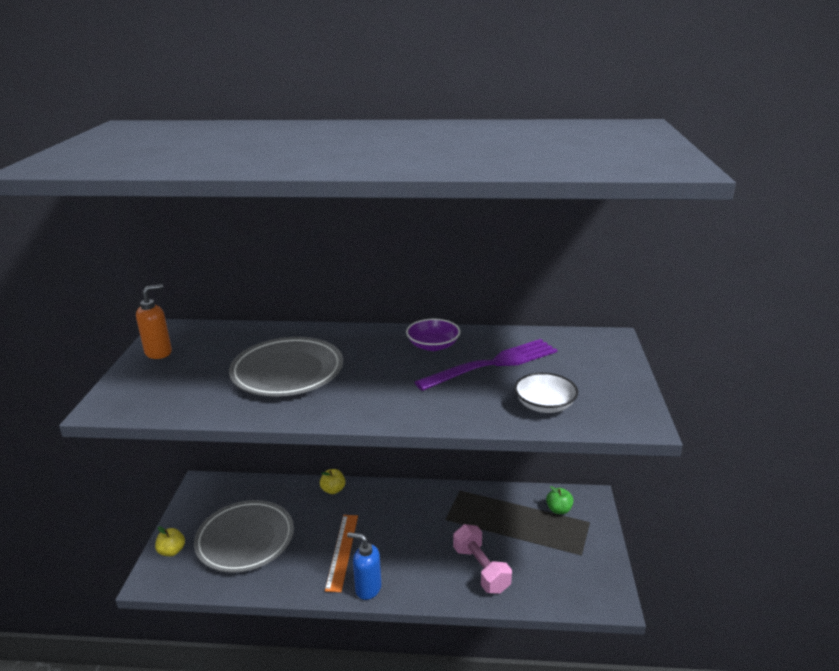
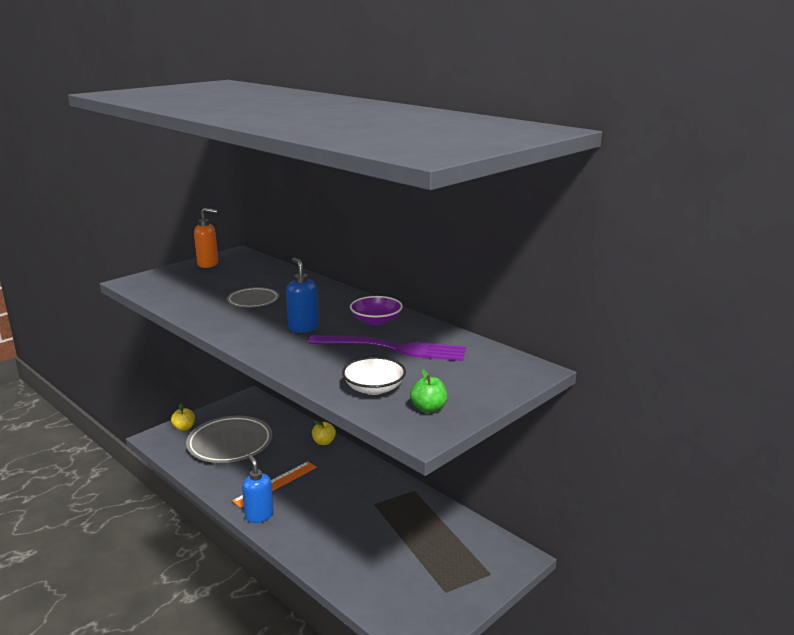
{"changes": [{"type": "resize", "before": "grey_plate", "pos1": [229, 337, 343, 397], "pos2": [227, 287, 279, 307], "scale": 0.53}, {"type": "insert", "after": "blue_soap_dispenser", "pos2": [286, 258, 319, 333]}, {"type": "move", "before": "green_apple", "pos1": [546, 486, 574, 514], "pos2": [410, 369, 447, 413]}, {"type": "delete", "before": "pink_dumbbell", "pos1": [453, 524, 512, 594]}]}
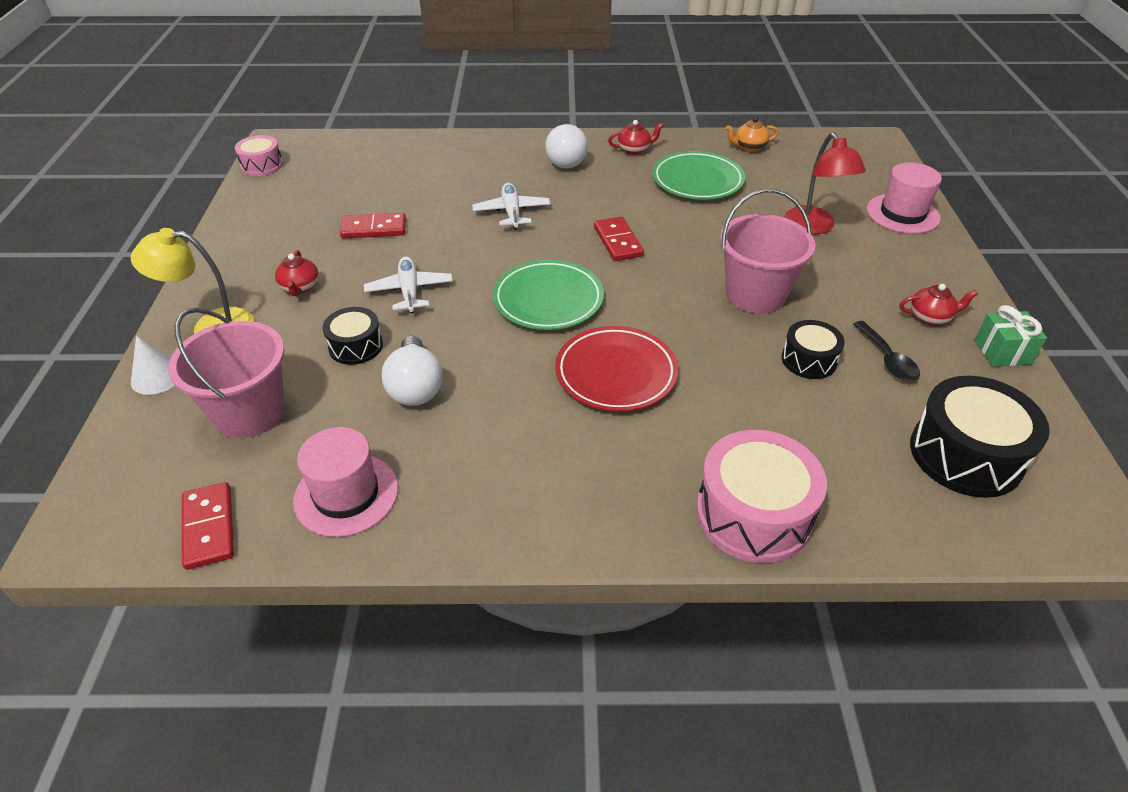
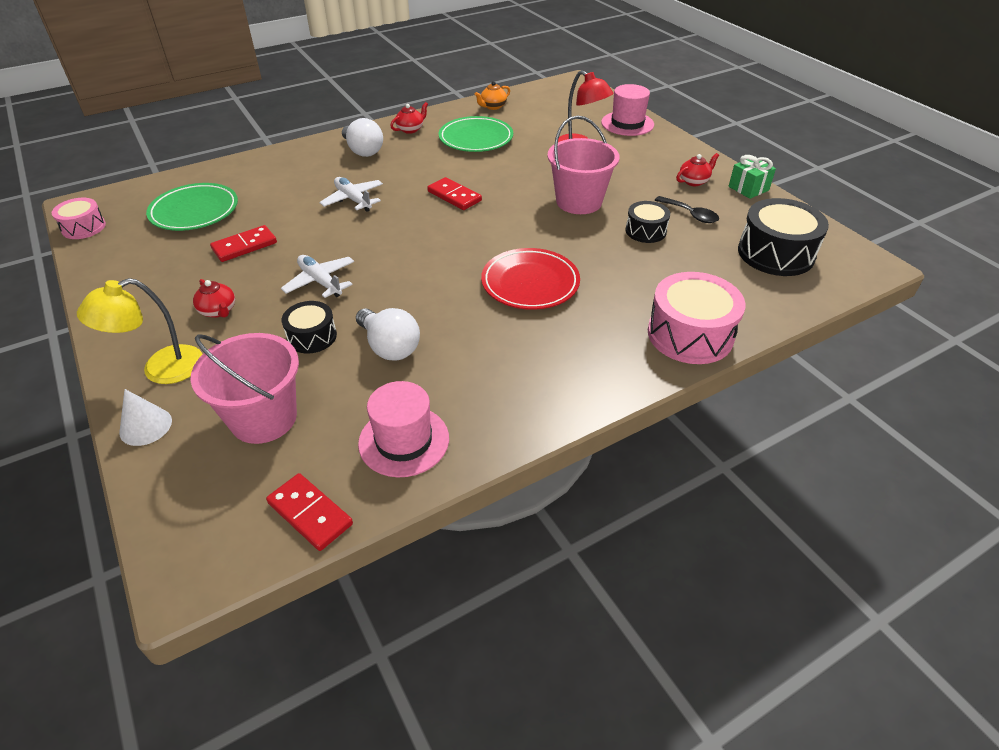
{"changes": [{"type": "move", "before": "green_plate", "pos1": [493, 260, 604, 330], "pos2": [146, 183, 238, 231]}]}
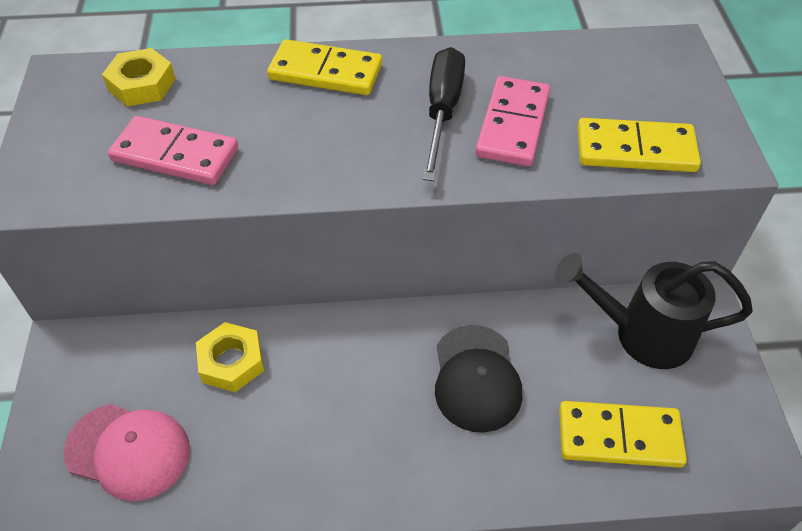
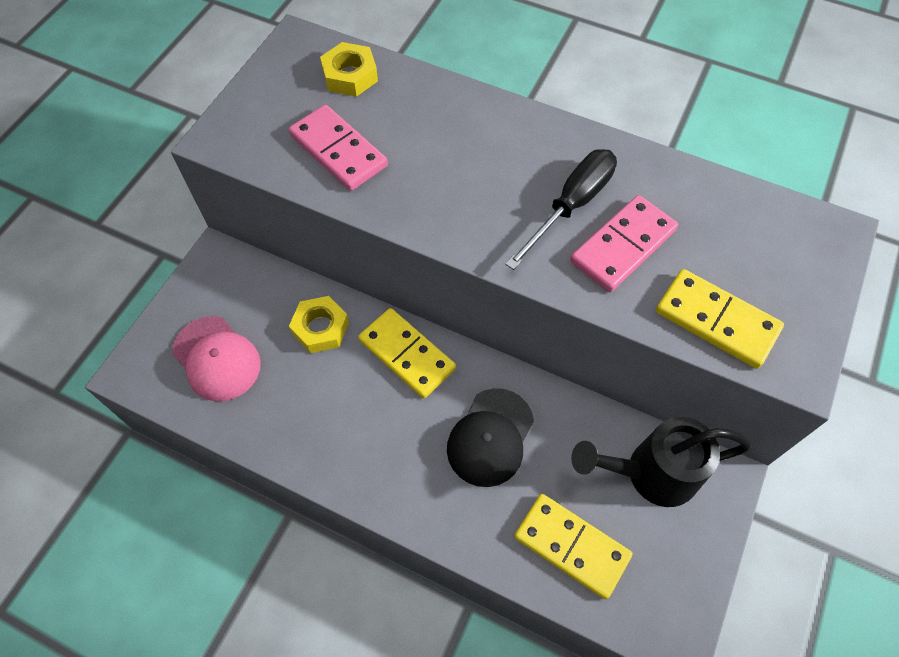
{"changes": [{"type": "move", "before": "yellow_domino", "pos1": [267, 39, 382, 95], "pos2": [358, 308, 456, 398]}, {"type": "rotate", "before": "black_watering_can", "pos1": [555, 253, 753, 369], "pos2": [571, 417, 751, 507], "turn": -45}]}
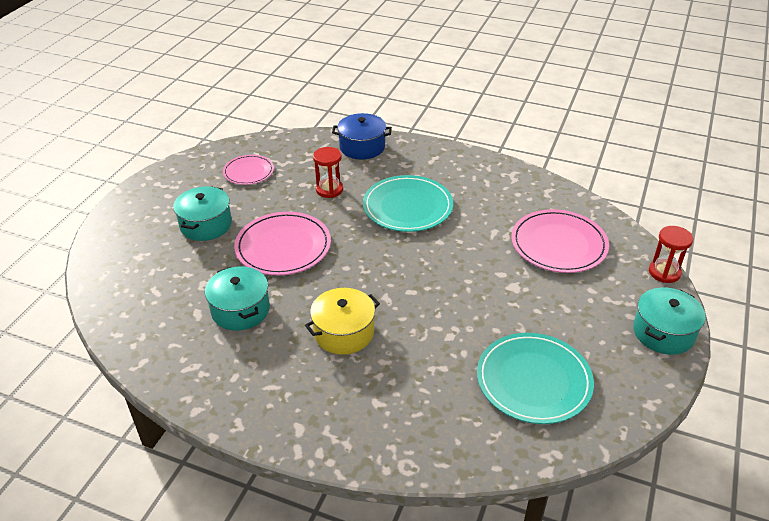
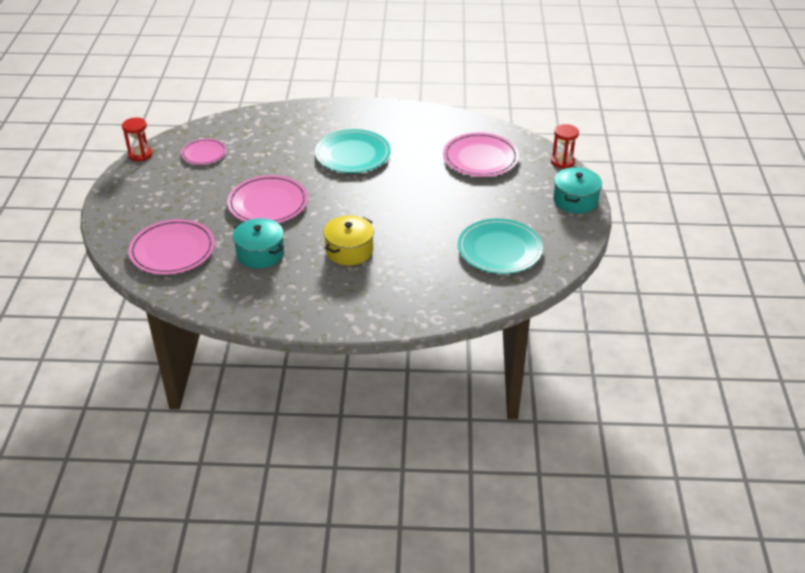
{"changes": [{"type": "move", "before": "red_hourglass", "pos1": [313, 147, 343, 198], "pos2": [122, 117, 152, 161]}, {"type": "insert", "after": "pink_plate", "pos2": [128, 219, 215, 275]}, {"type": "delete", "before": "turquoise_pot", "pos1": [173, 186, 232, 241]}, {"type": "delete", "before": "blue_pot", "pos1": [332, 113, 392, 159]}]}
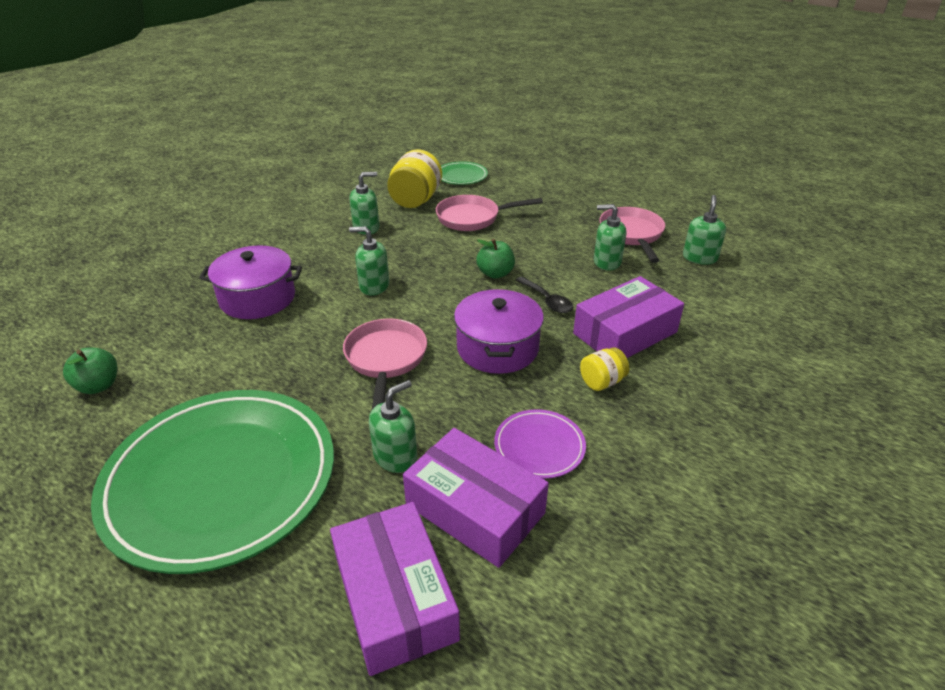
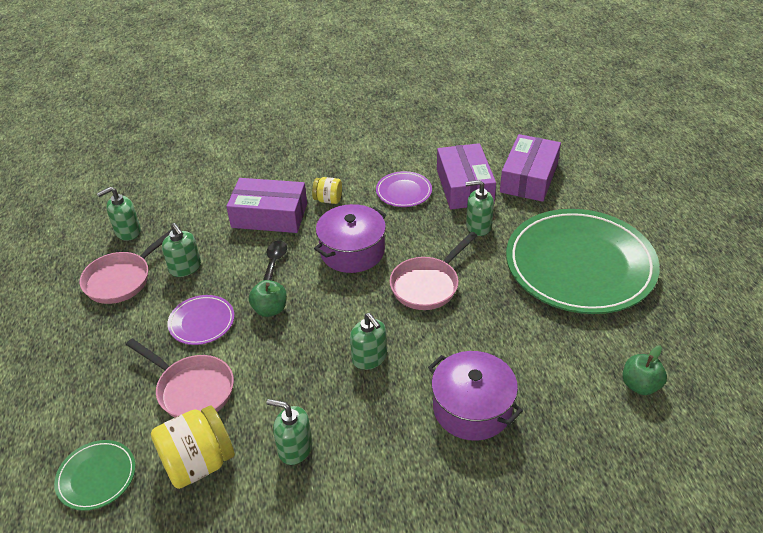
{"changes": [{"type": "insert", "after": "purple_plate", "pos2": [167, 295, 235, 345]}]}
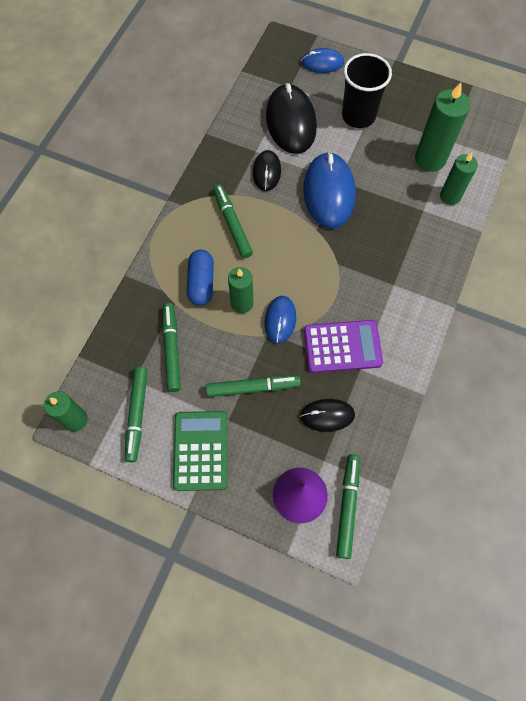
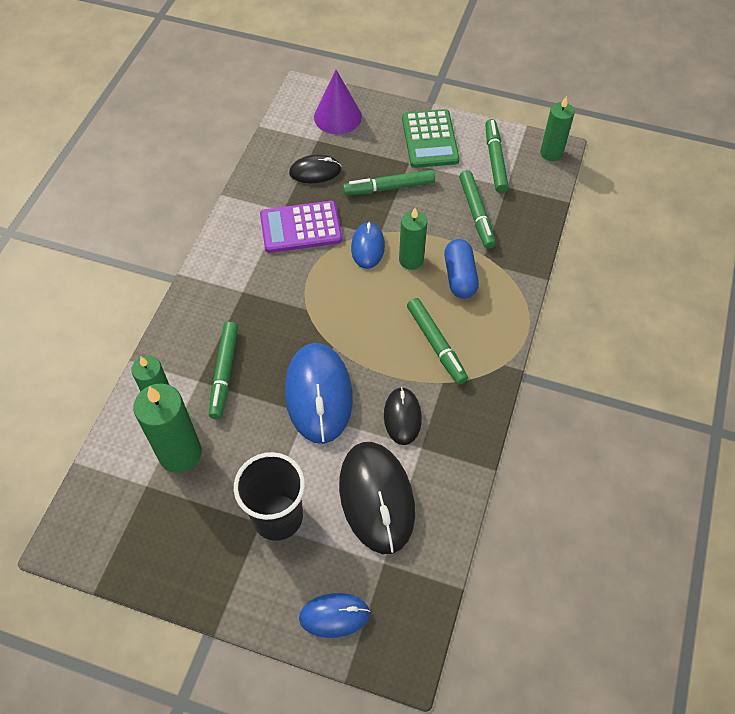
{"changes": [{"type": "move", "before": "green_marker", "pos1": [336, 454, 360, 559], "pos2": [209, 322, 238, 419]}]}
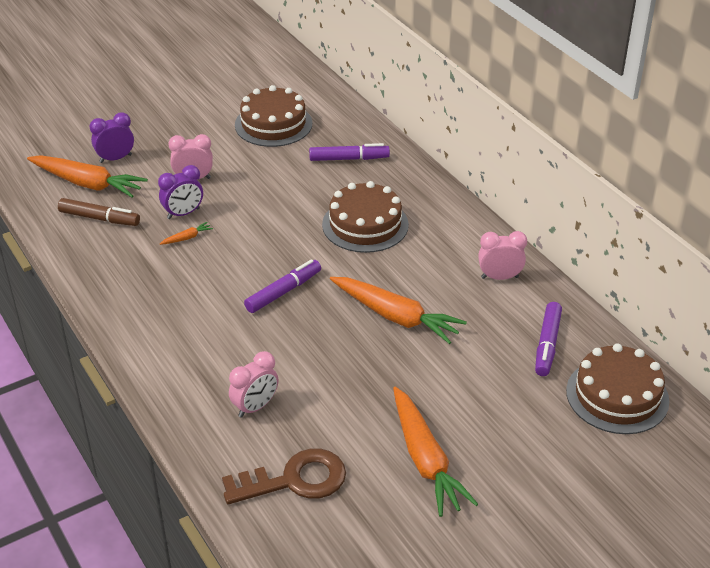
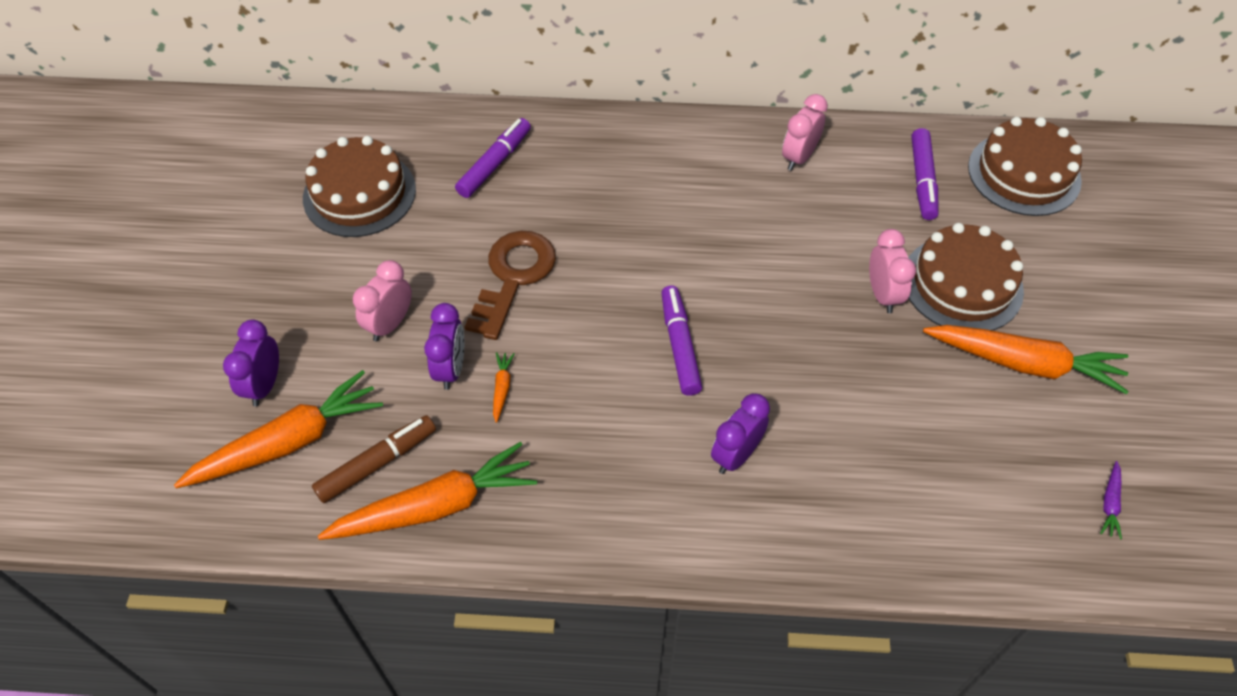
{"changes": [{"type": "move", "before": "orange_carrot", "pos1": [330, 277, 467, 344], "pos2": [318, 442, 537, 540]}, {"type": "move", "before": "brown_key", "pos1": [222, 448, 346, 504], "pos2": [465, 231, 556, 340]}, {"type": "insert", "after": "purple_clock", "pos2": [711, 393, 770, 474]}, {"type": "move", "before": "pink_clock", "pos1": [229, 351, 278, 418], "pos2": [869, 229, 916, 313]}, {"type": "move", "before": "brown_cake", "pos1": [322, 181, 409, 253], "pos2": [908, 223, 1024, 331]}, {"type": "rotate", "before": "purple_marker", "pos1": [535, 302, 562, 376], "pos2": [911, 128, 939, 220], "turn": 45}, {"type": "insert", "after": "purple_carrot", "pos2": [1100, 461, 1122, 540]}]}
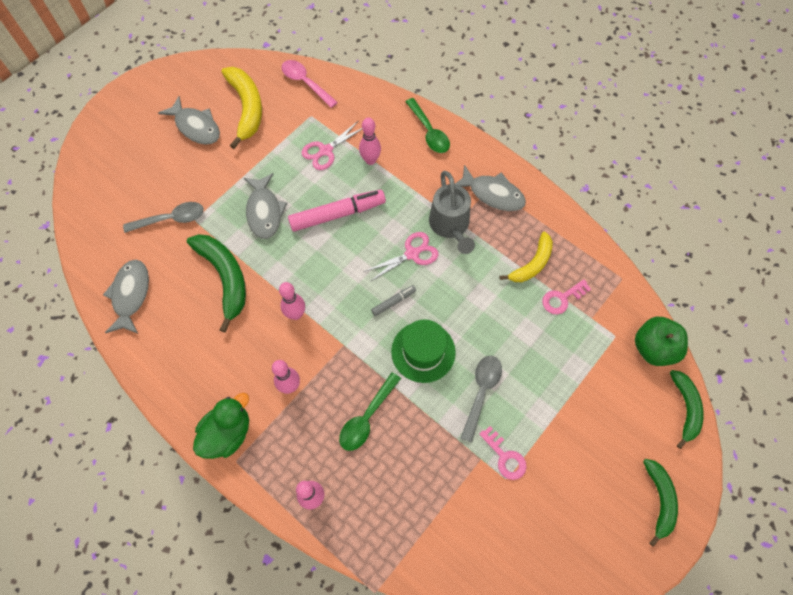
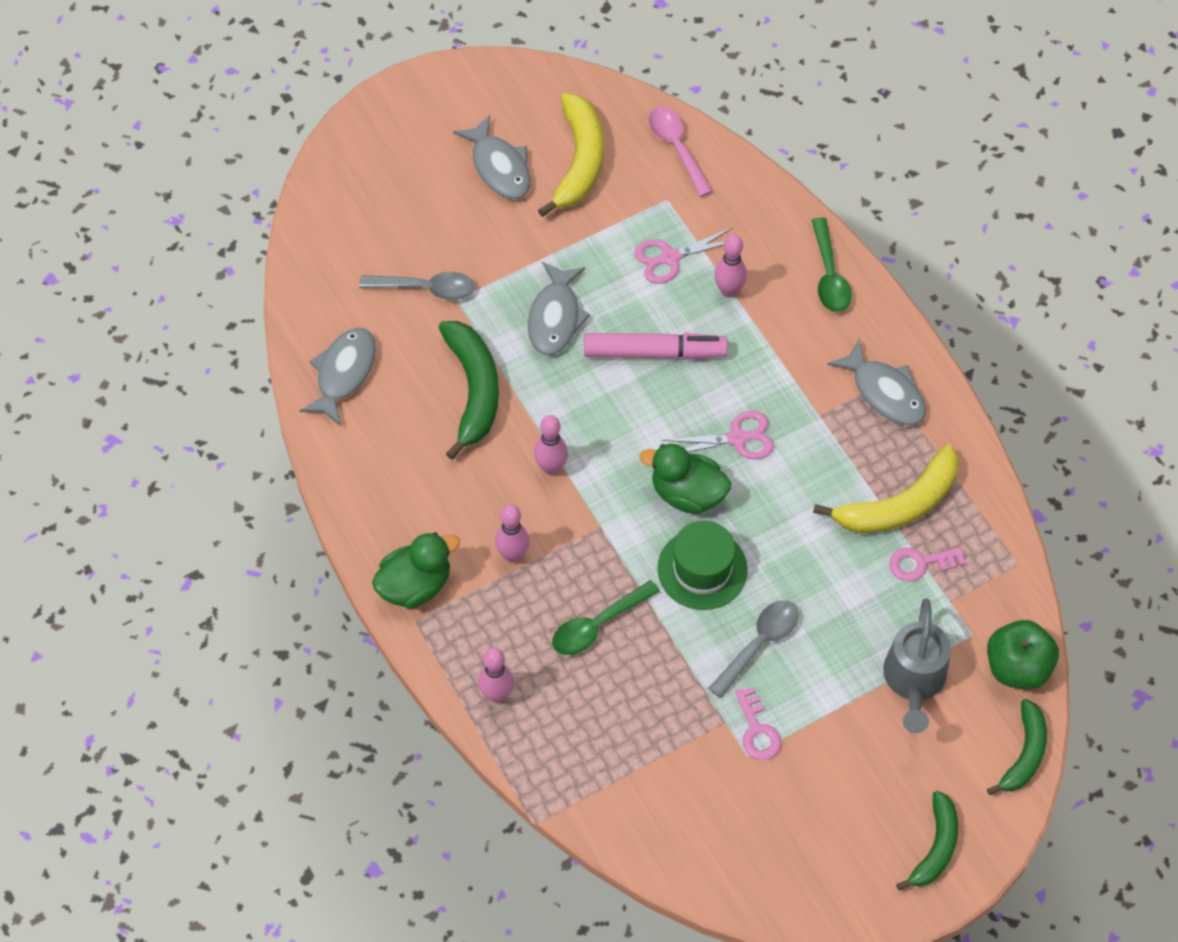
{"changes": [{"type": "replace", "before": "grey_marker", "after": "green_duck", "pos1": [371, 285, 416, 316], "pos2": [640, 444, 731, 514]}, {"type": "resize", "before": "yellow_banana", "pos1": [499, 232, 553, 282], "pos2": [813, 444, 959, 533], "scale": 1.53}, {"type": "move", "before": "grey_watering_can", "pos1": [429, 171, 475, 254], "pos2": [883, 598, 951, 733]}]}
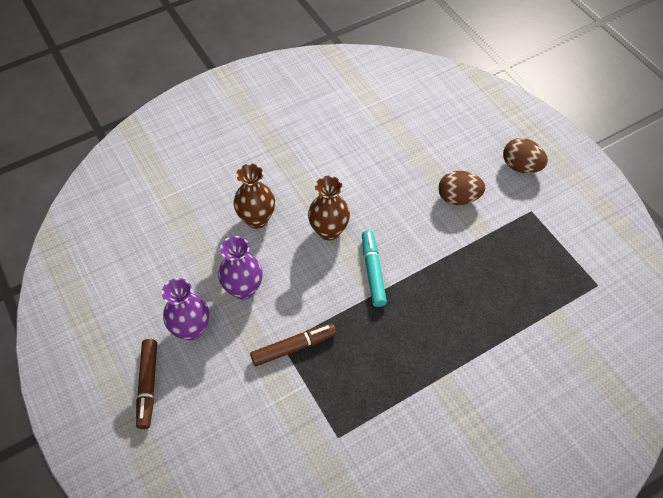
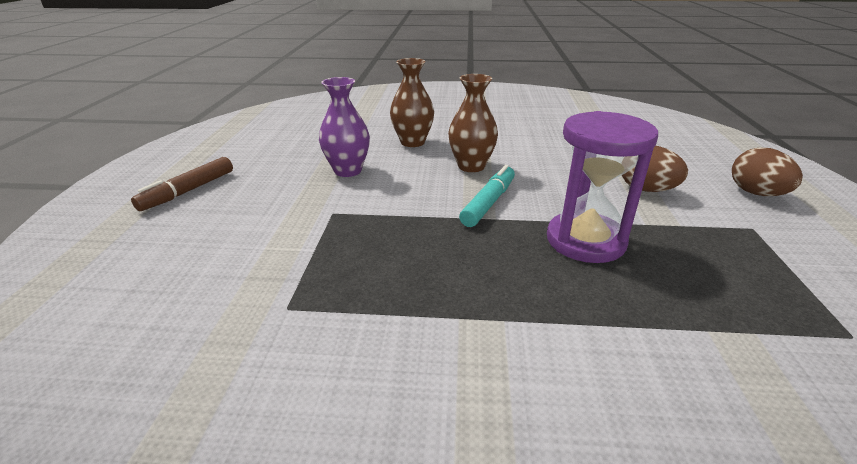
{"changes": [{"type": "insert", "after": "purple_hourglass", "pos2": [547, 111, 658, 263]}, {"type": "delete", "before": "purple_vase", "pos1": [162, 278, 209, 341]}, {"type": "delete", "before": "brown_marker", "pos1": [250, 323, 336, 366]}]}
